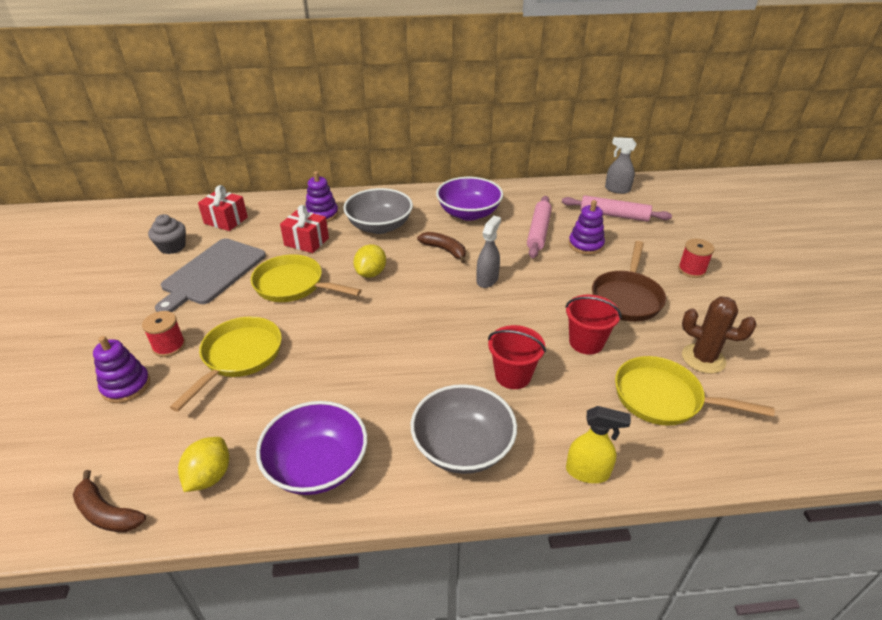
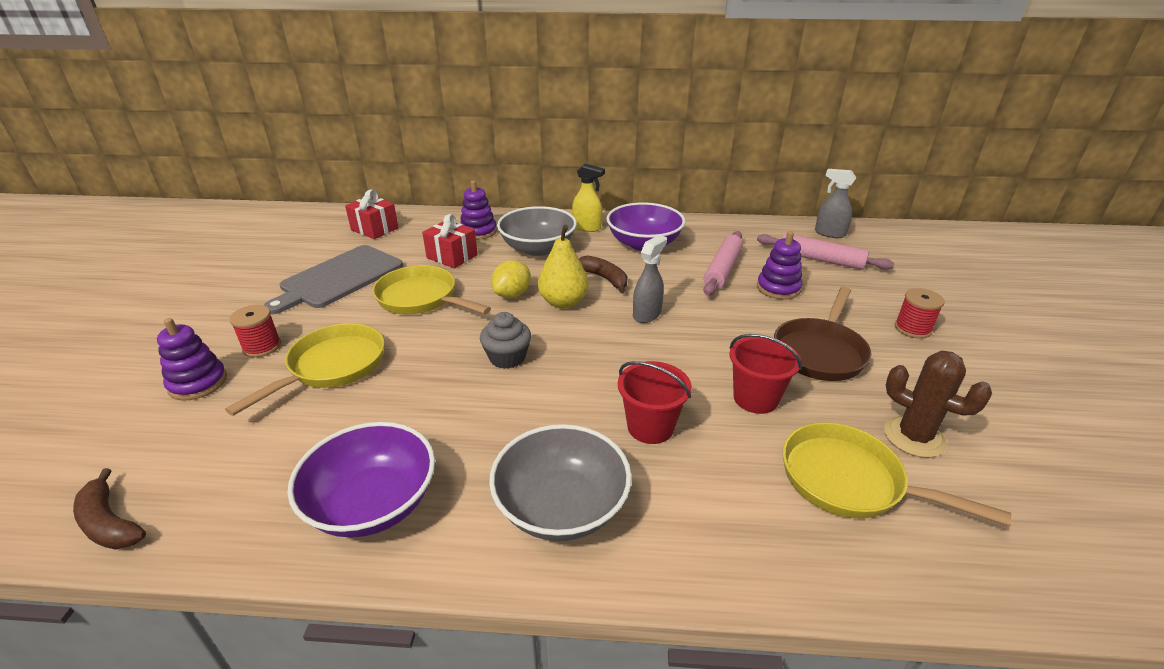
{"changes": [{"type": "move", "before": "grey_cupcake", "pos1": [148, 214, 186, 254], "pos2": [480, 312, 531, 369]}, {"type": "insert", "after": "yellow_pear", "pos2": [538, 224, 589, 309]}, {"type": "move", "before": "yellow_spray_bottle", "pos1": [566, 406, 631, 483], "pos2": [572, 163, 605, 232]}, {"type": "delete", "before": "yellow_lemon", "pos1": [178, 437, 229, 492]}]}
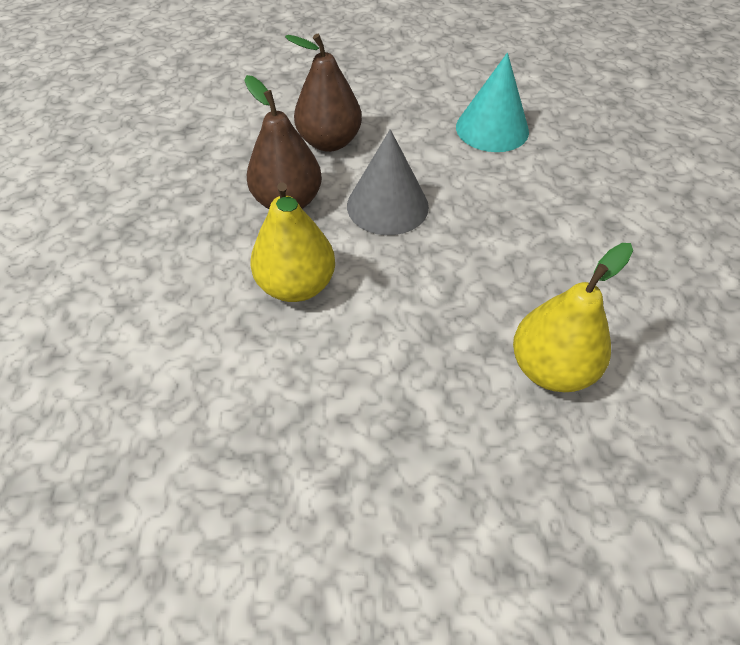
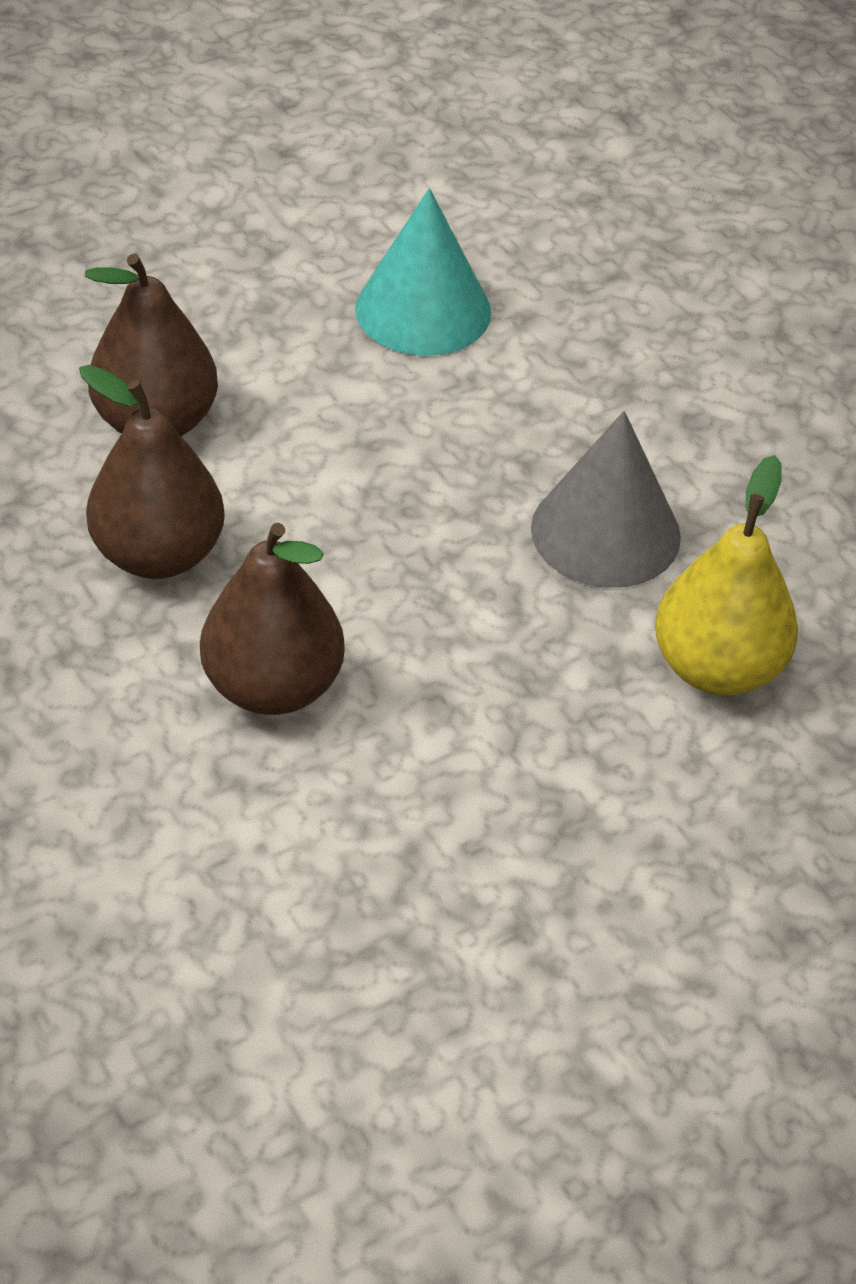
{"changes": [{"type": "recolor", "before": "yellow_pear", "after": "brown_pear", "pos1": [250, 182, 335, 302], "pos2": [200, 523, 345, 715]}, {"type": "move", "before": "grey_cone", "pos1": [347, 129, 429, 235], "pos2": [531, 411, 681, 588]}]}
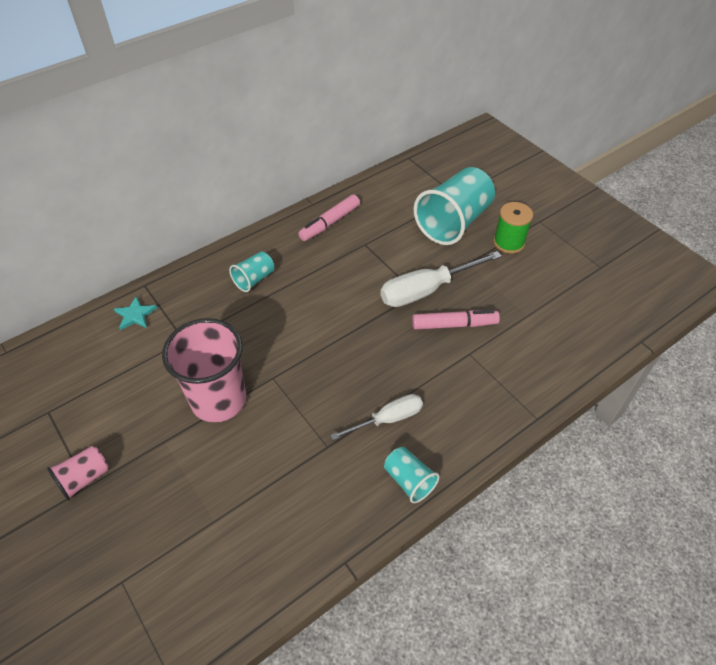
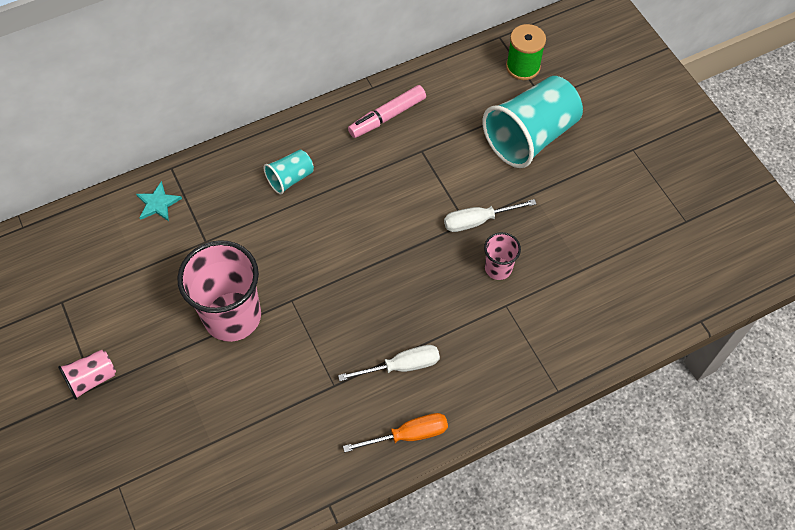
{"changes": [{"type": "replace", "before": "turquoise_cup", "after": "orange_screwdriver", "pos1": [384, 447, 439, 503], "pos2": [343, 413, 448, 453]}, {"type": "resize", "before": "white_screwdriver", "pos1": [380, 251, 502, 307], "pos2": [444, 199, 536, 232], "scale": 0.63}, {"type": "replace", "before": "pink_marker", "after": "pink_cup", "pos1": [412, 310, 500, 330], "pos2": [484, 232, 521, 280]}, {"type": "move", "before": "green_spool", "pos1": [493, 202, 533, 254], "pos2": [506, 24, 546, 80]}]}
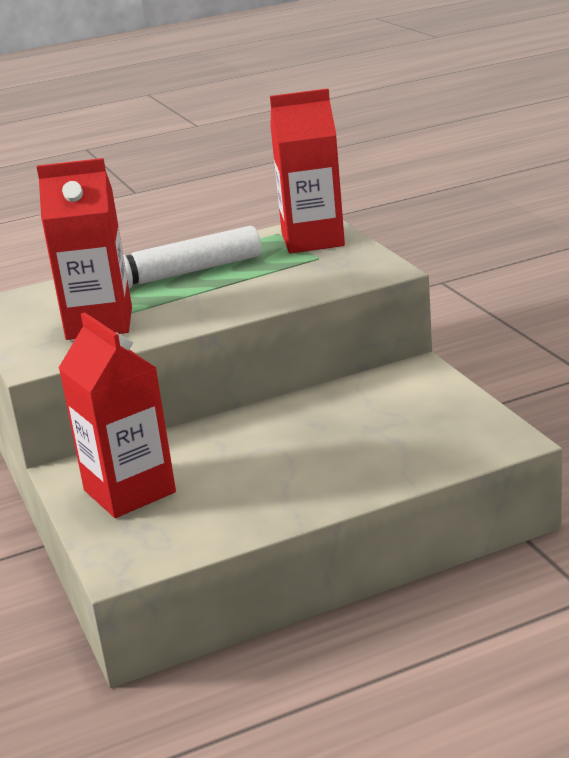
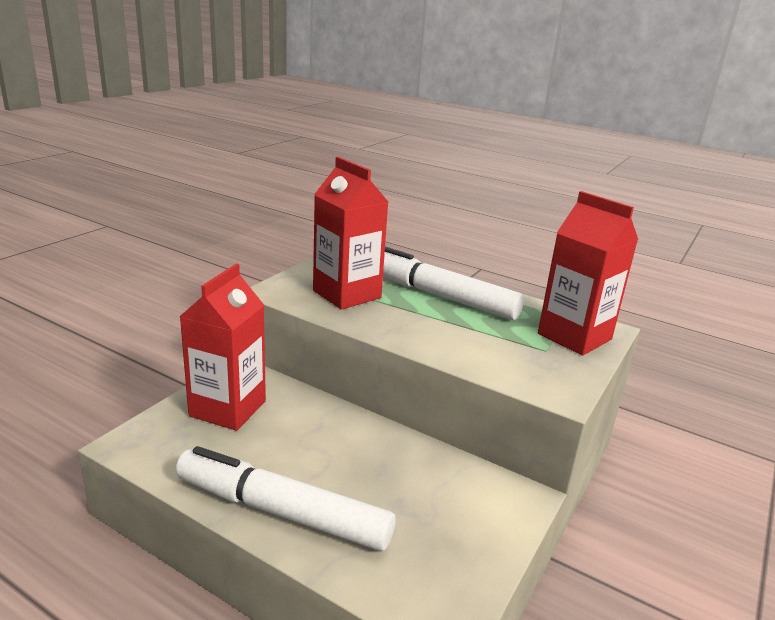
{"changes": [{"type": "insert", "after": "white_marker", "pos2": [176, 446, 396, 551]}]}
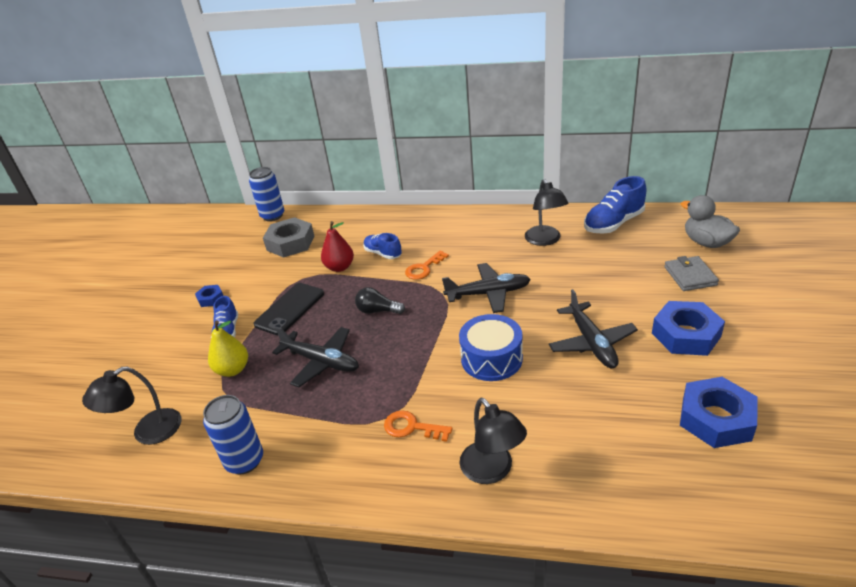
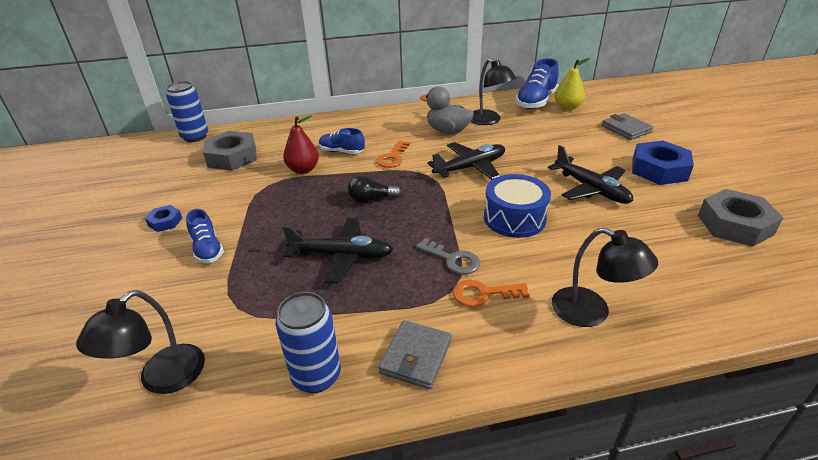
{"changes": [{"type": "insert", "after": "grey_wallet", "pos2": [379, 320, 452, 389]}, {"type": "insert", "after": "grey_key", "pos2": [416, 238, 480, 275]}, {"type": "move", "before": "grey_duck", "pos1": [681, 195, 740, 248], "pos2": [420, 86, 474, 134]}, {"type": "move", "before": "yellow_pear", "pos1": [208, 321, 248, 377], "pos2": [554, 58, 590, 110]}, {"type": "recolor", "before": "blue_nut", "after": "grey_nut", "pos1": [680, 377, 758, 448], "pos2": [698, 189, 783, 247]}, {"type": "delete", "before": "black_phone", "pos1": [253, 283, 324, 335]}]}
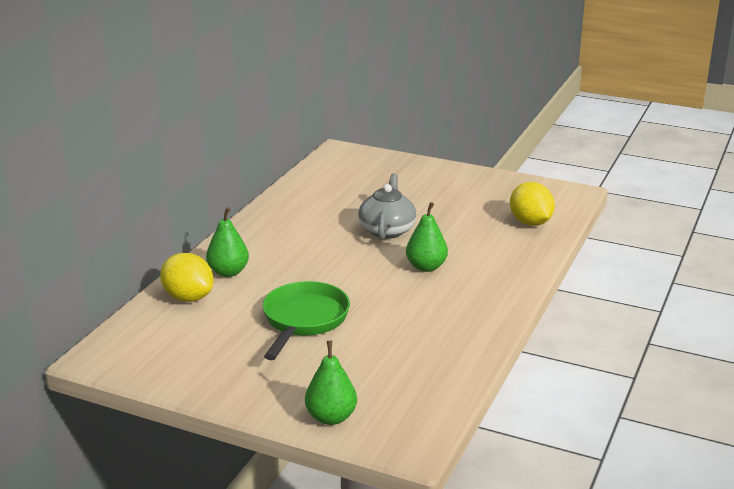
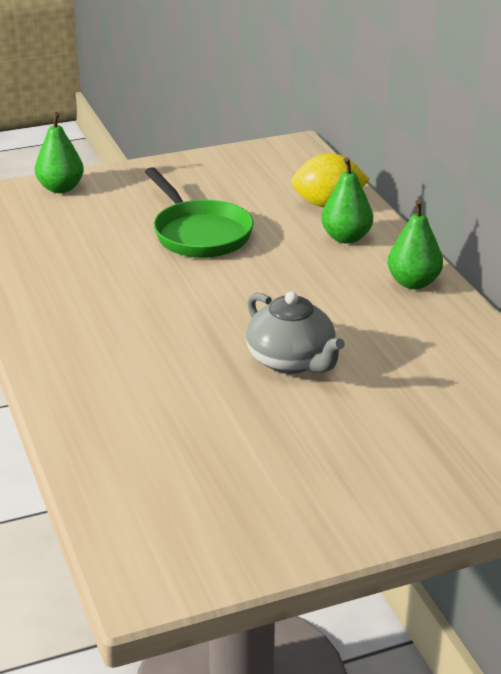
{"changes": [{"type": "move", "before": "green_pear", "pos1": [406, 202, 448, 272], "pos2": [387, 200, 443, 289]}, {"type": "delete", "before": "yellow_lemon", "pos1": [510, 182, 555, 226]}]}
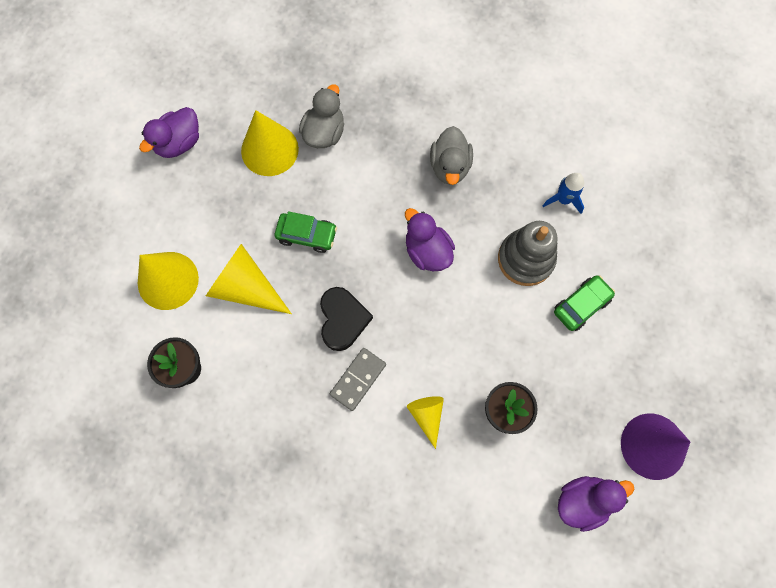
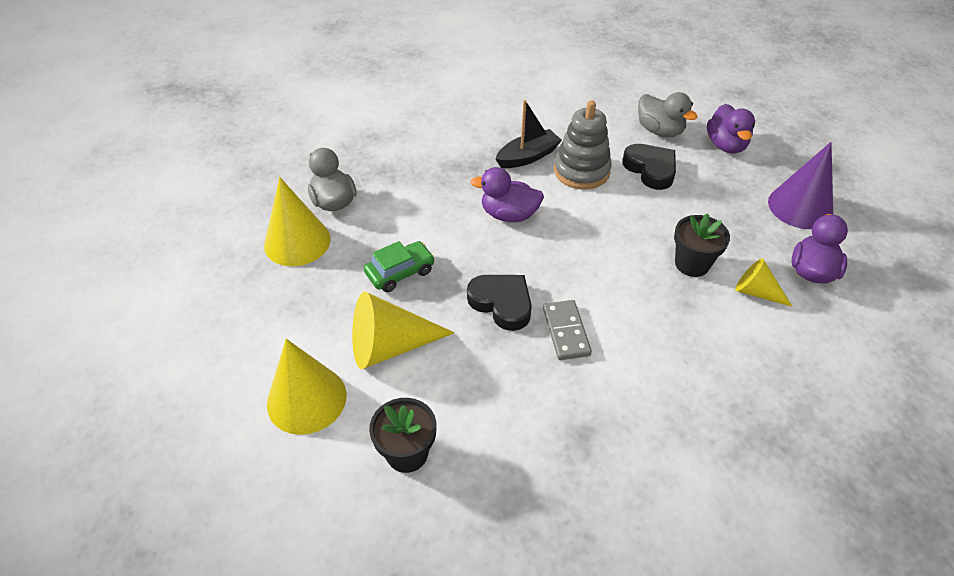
{"changes": [{"type": "insert", "after": "black_boat", "pos2": [496, 100, 562, 168]}, {"type": "replace", "before": "green_car", "after": "black_heart", "pos1": [554, 275, 615, 331], "pos2": [622, 144, 676, 190]}, {"type": "move", "before": "grey_duck", "pos1": [430, 126, 473, 185], "pos2": [638, 92, 698, 137]}, {"type": "move", "before": "purple_duck", "pos1": [139, 107, 199, 158], "pos2": [707, 104, 755, 154]}, {"type": "move", "before": "yellow_cone", "pos1": [407, 396, 444, 449], "pos2": [735, 259, 793, 307]}, {"type": "delete", "before": "blue_rocket", "pos1": [543, 173, 584, 214]}]}
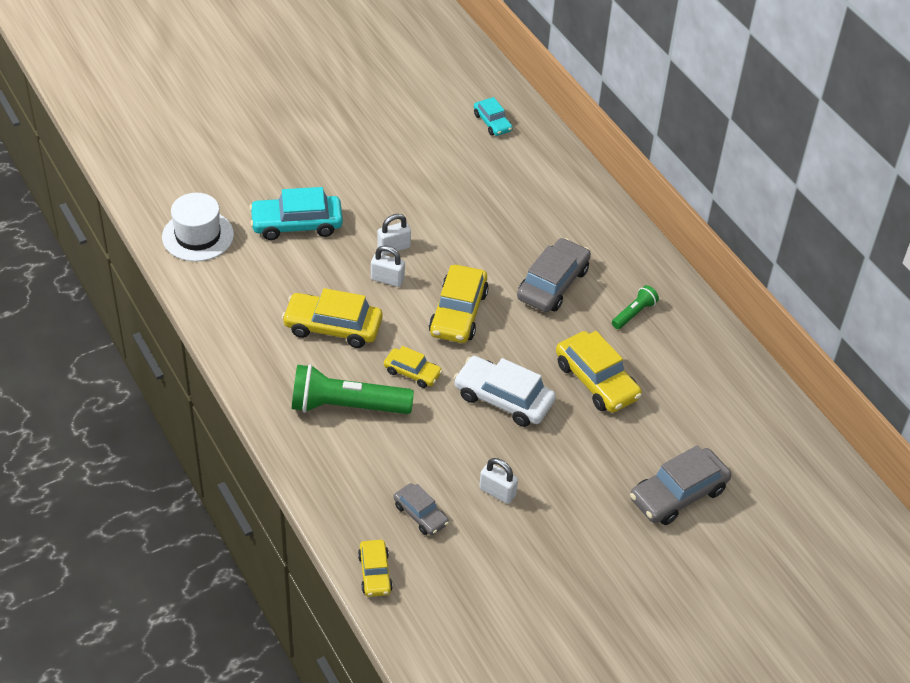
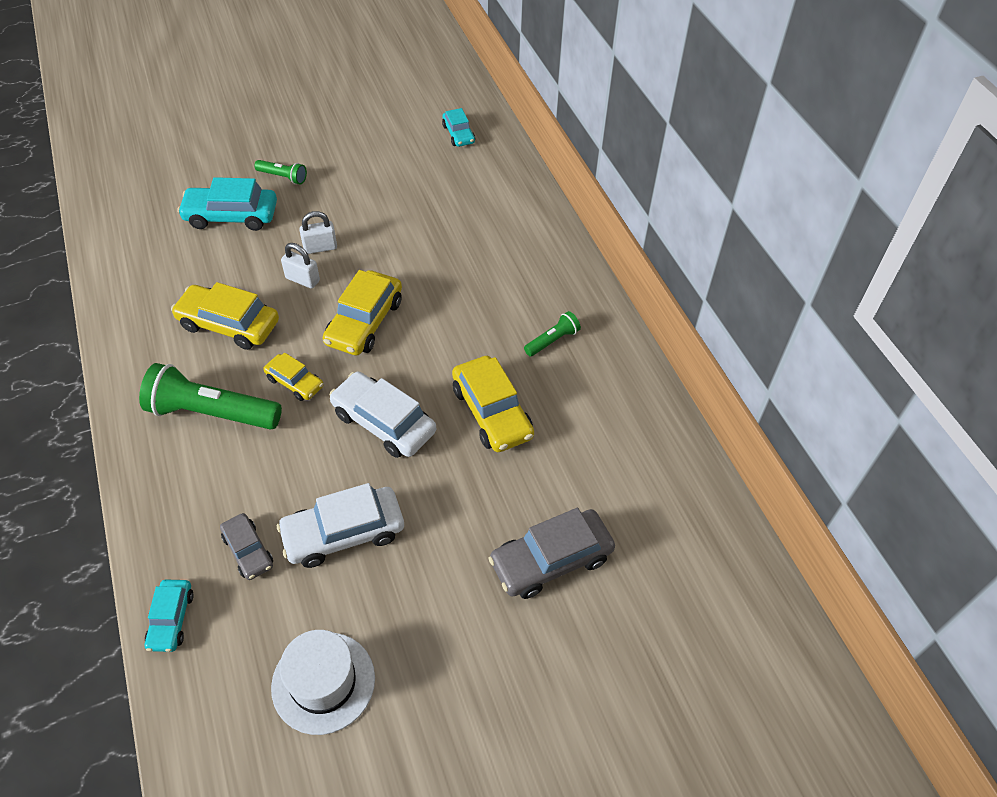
{"changes": [{"type": "recolor", "before": "yellow_car", "after": "turquoise_car", "pos1": [358, 540, 393, 597], "pos2": [145, 580, 194, 652]}, {"type": "insert", "after": "green_flashlight", "pos2": [254, 160, 307, 184]}, {"type": "move", "before": "white_hat", "pos1": [162, 193, 234, 262], "pos2": [271, 630, 375, 735]}, {"type": "replace", "before": "white_padlock", "after": "white_car", "pos1": [479, 458, 518, 504], "pos2": [277, 483, 404, 568]}, {"type": "delete", "before": "grey_car", "pos1": [517, 238, 591, 312]}]}
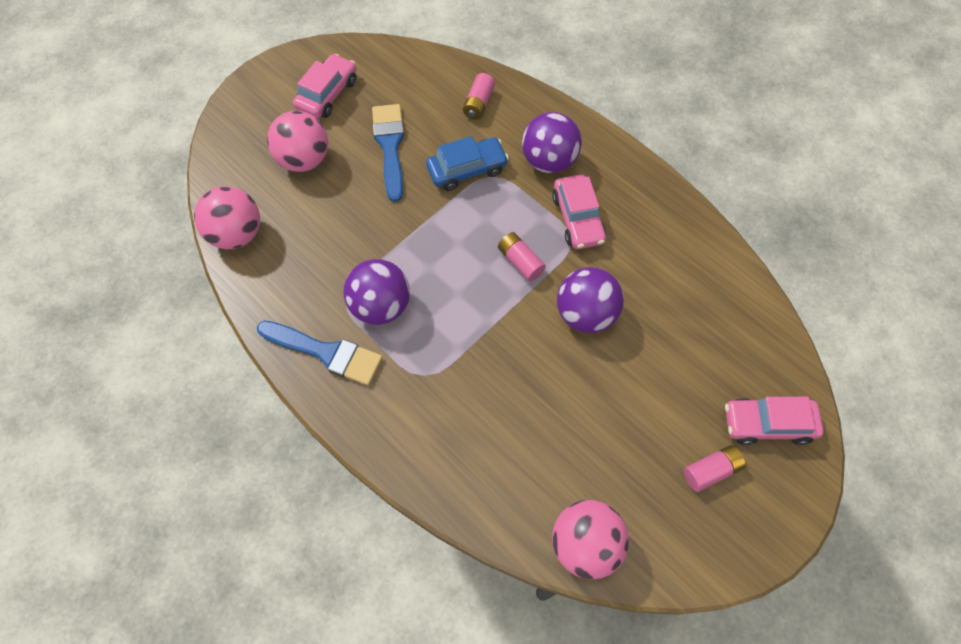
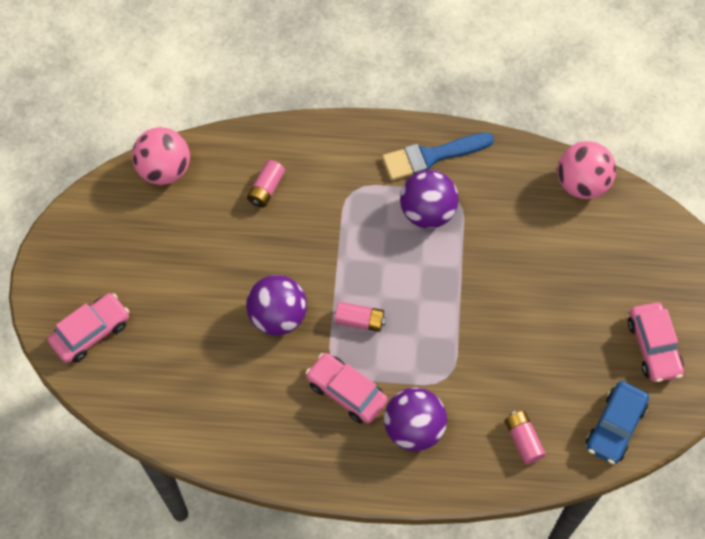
{"changes": [{"type": "move", "before": "pink_battery", "pos1": [684, 445, 746, 492], "pos2": [247, 160, 285, 208]}, {"type": "move", "before": "blue_car", "pos1": [426, 136, 509, 191], "pos2": [586, 381, 649, 464]}, {"type": "delete", "before": "pink_ball", "pos1": [267, 111, 328, 172]}, {"type": "delete", "before": "blue_brush", "pos1": [372, 104, 404, 202]}]}
